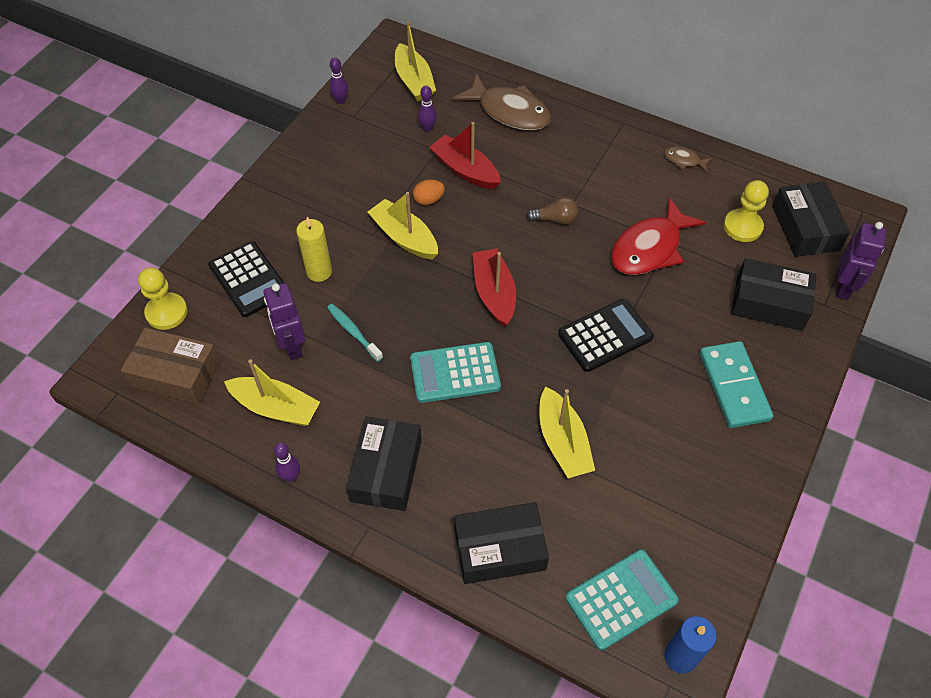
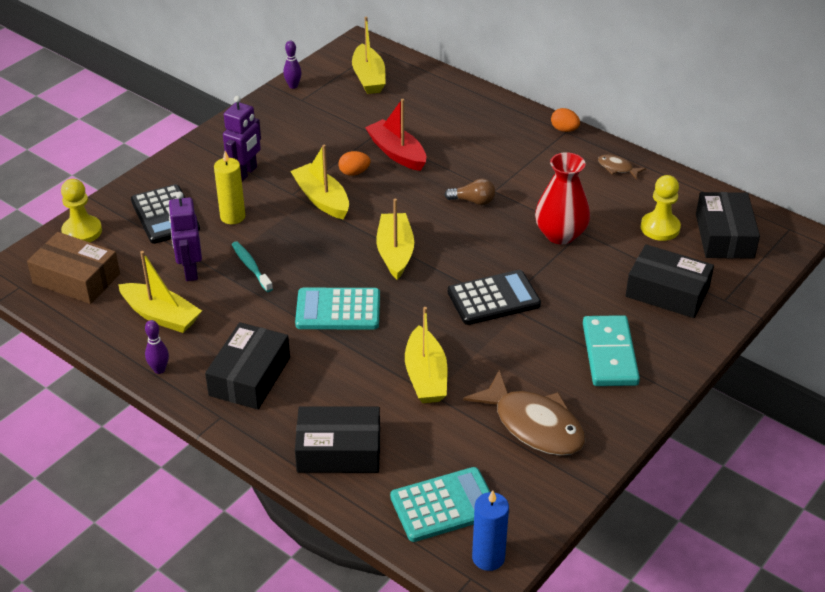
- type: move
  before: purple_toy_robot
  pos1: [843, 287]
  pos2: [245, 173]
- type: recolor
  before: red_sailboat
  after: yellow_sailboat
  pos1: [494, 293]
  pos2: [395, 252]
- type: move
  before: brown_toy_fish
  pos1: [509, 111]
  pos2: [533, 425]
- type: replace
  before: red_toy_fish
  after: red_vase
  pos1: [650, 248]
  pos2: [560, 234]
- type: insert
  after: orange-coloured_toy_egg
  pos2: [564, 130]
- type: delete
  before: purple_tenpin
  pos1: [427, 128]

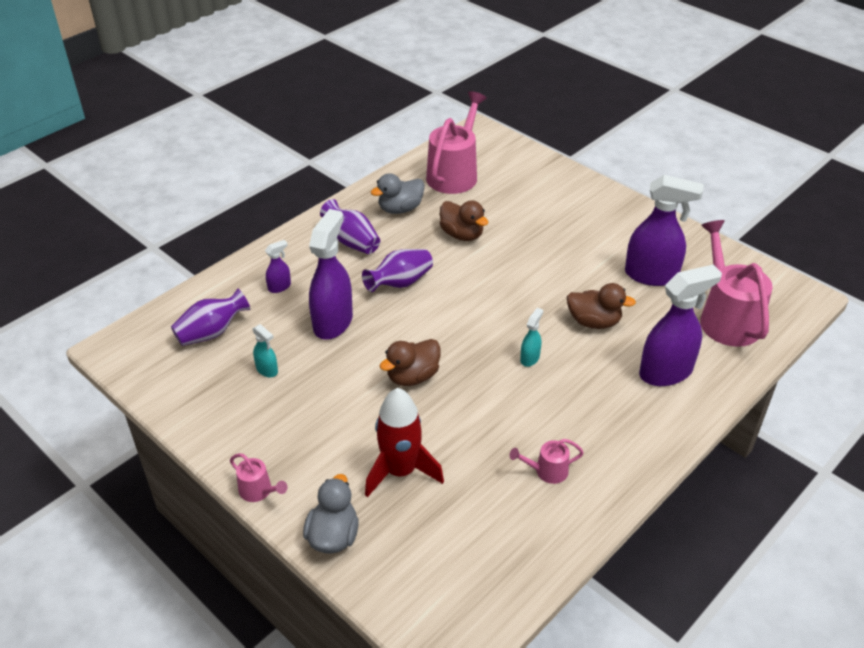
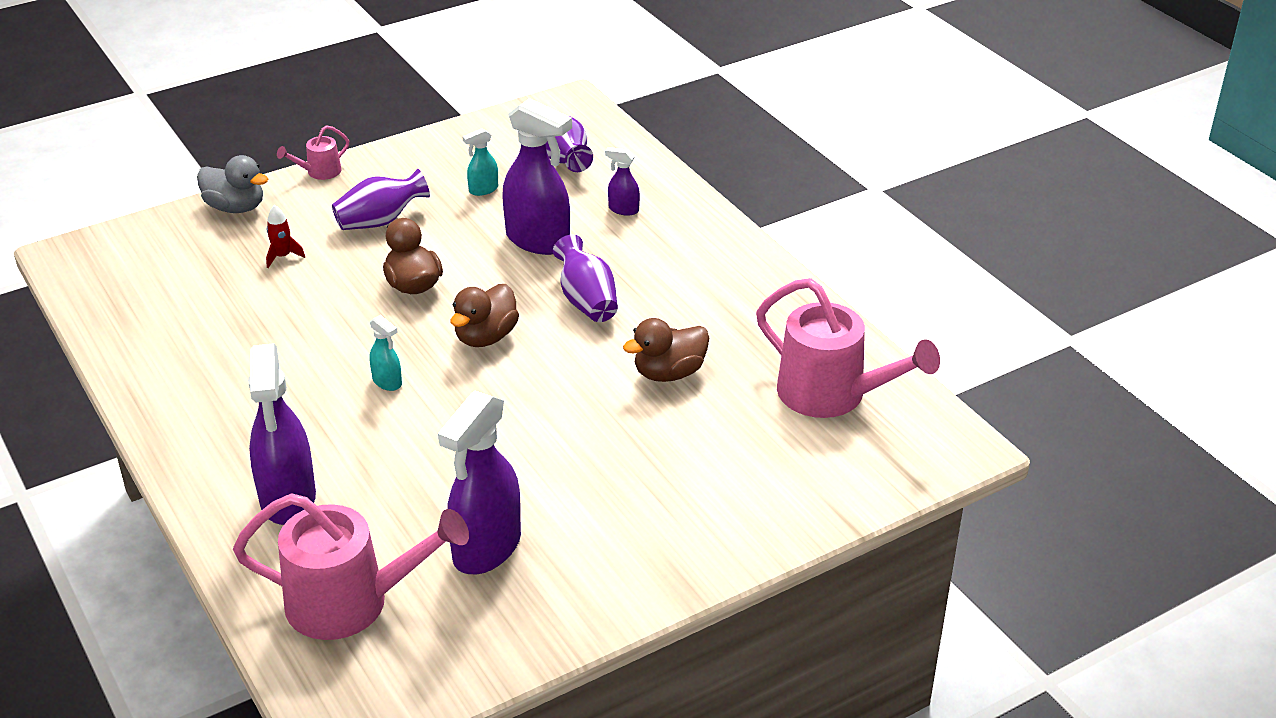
- type: resize
  before: red_spaceship
  pos1: [400, 471]
  pos2: [282, 256]
  scale: 0.45
- type: move
  before: purple_vase
  pos1: [352, 242]
  pos2: [380, 221]
- type: move
  before: brown_toy_duck
  pos1: [594, 322]
  pos2: [486, 337]
- type: rotate
  before: purple_spray_bottle
  pos1: [279, 287]
  pos2: [623, 209]
  turn: 135
- type: delete
  before: gray_toy_duck
  pos1: [400, 209]
- type: delete
  before: rose-pink_watering_can
  pos1: [546, 471]

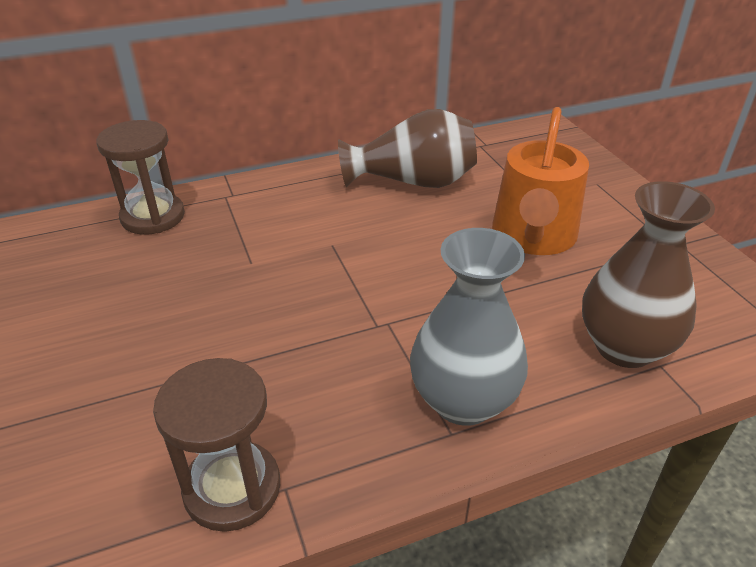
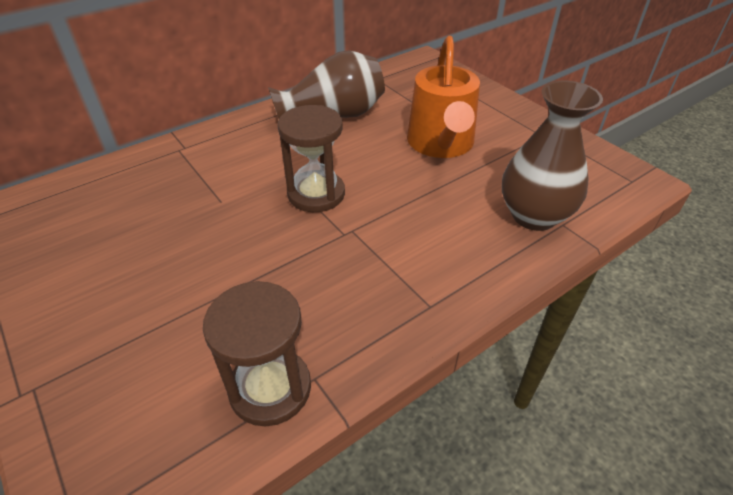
- type: move
  before: brown_sand_timer
  pos1: [153, 217]
  pos2: [316, 194]
- type: delete
  before: gray_vase
  pos1: [463, 401]

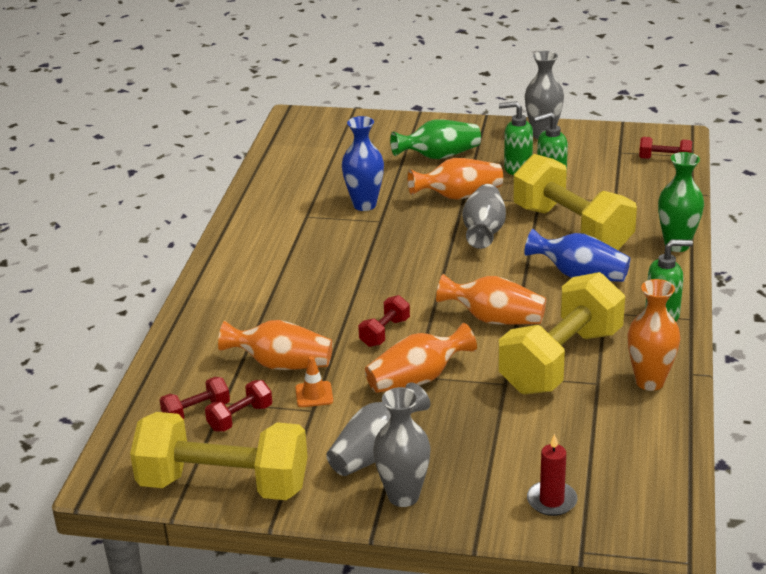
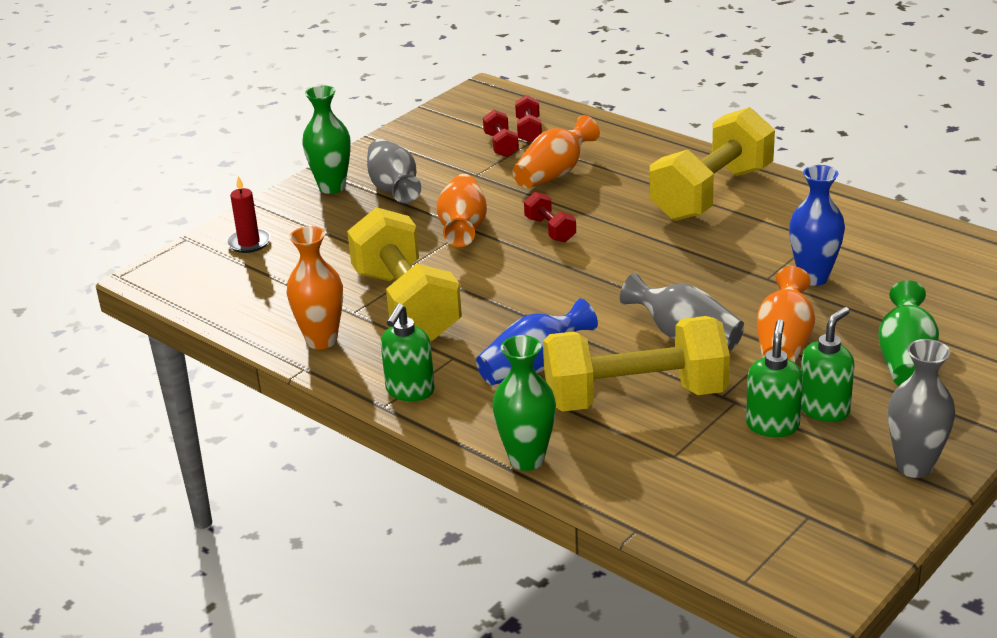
- type: recolor
  before: gray_vase
  after: emerald_vase
  pos1: [403, 496]
  pos2: [332, 187]
- type: move
  before: yellow_free_weight
  pos1: [223, 485]
  pos2: [712, 193]
- type: delete
  before: orange-coloured_traffic_cone
  pos1: [314, 394]
- type: delete
  before: orange-coloured_vase
  pos1: [494, 319]
- type: delete
  before: red_free_weight
  pos1: [664, 160]

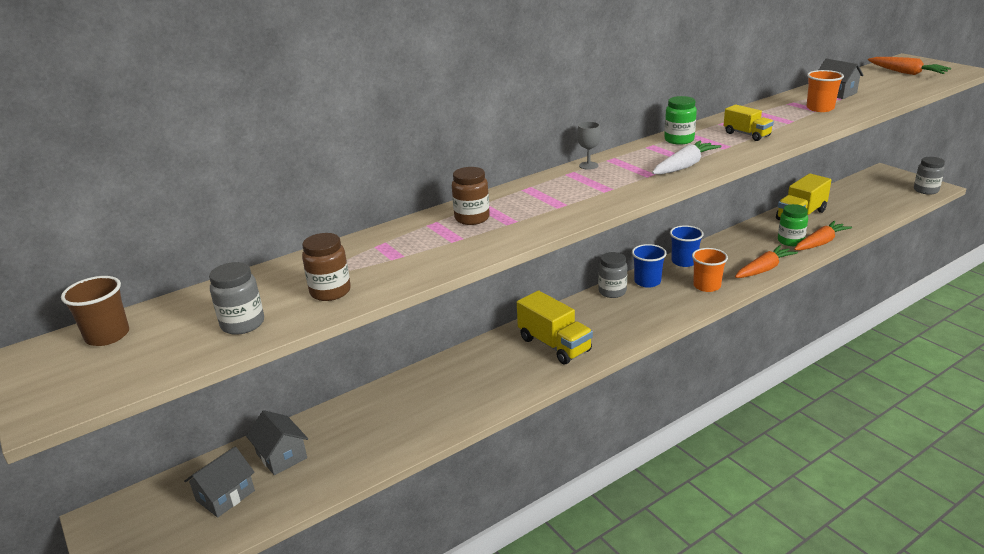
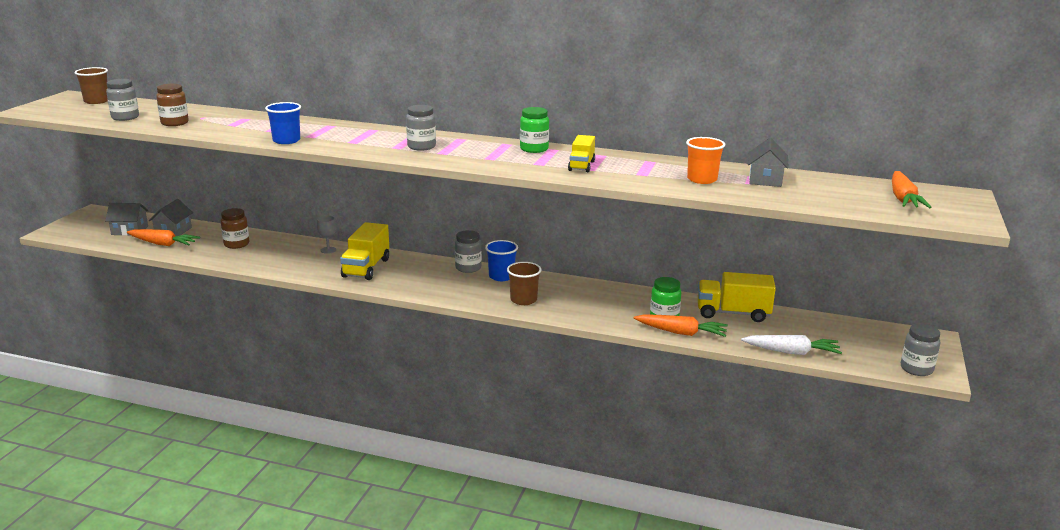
- type: move
  before: orange-coloured_carrot
  pos1: [764, 269]
  pos2: [163, 244]
- type: move
  before: brown_jam_jar
  pos1: [472, 218]
  pos2: [236, 244]
- type: move
  before: blue_beaker
  pos1: [684, 261]
  pos2: [286, 140]
- type: move
  before: gray_chalice
  pos1: [588, 165]
  pos2: [328, 250]
- type: insert
  after: gray_jam_jar
  pos2: [421, 147]
- type: recolor
  before: orange-coloured_beaker
  after: brown_beaker
  pos1: [706, 286]
  pos2: [523, 300]
- type: move
  before: white_carrot
  pos1: [684, 166]
  pos2: [791, 352]

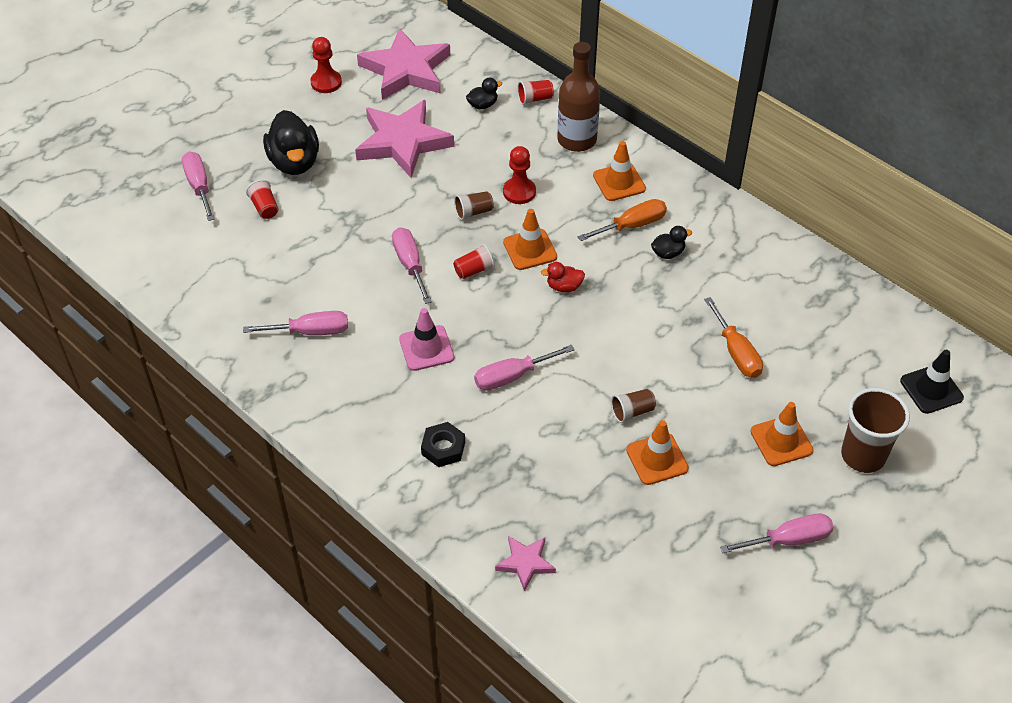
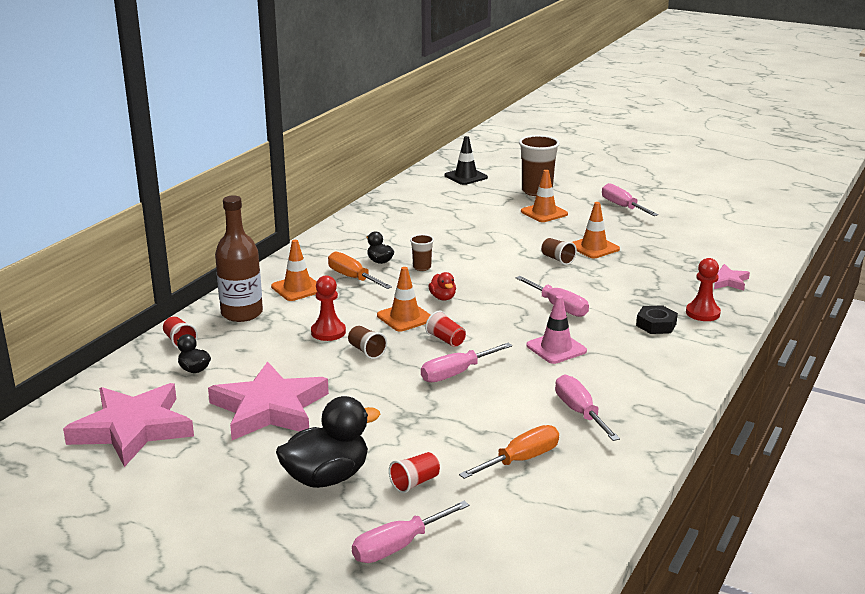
- type: insert
  after: brown_beaker
  pos2: [422, 267]
- type: move
  before: orange-coloured_flat_screwdriver
  pos1: [736, 352]
  pos2: [521, 460]
- type: move
  before: red_game_pawn
  pos1: [326, 82]
  pos2: [702, 313]

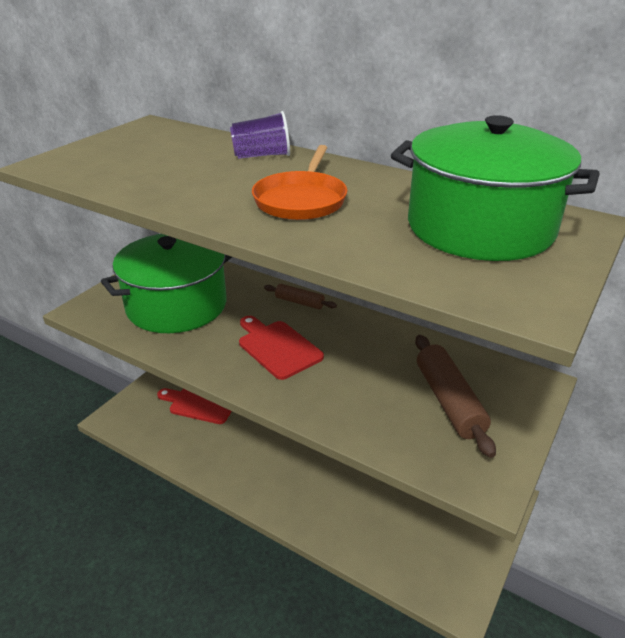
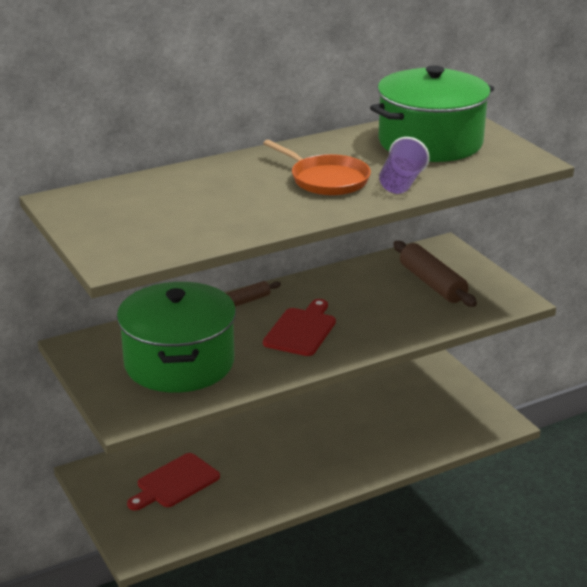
- type: rotate
  before: red_chopping_board
  pos1: [277, 347]
  pos2: [301, 330]
  turn: 120
- type: move
  before: purple_beaker
  pos1: [262, 156]
  pos2: [401, 183]
- type: rotate
  before: brown_dough_roller
  pos1: [449, 401]
  pos2: [432, 283]
  turn: 45

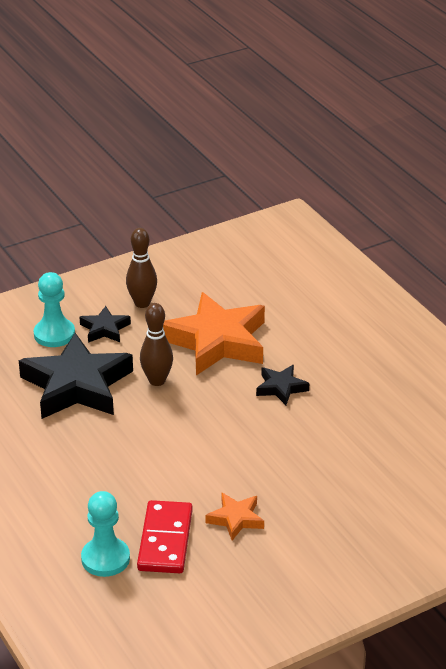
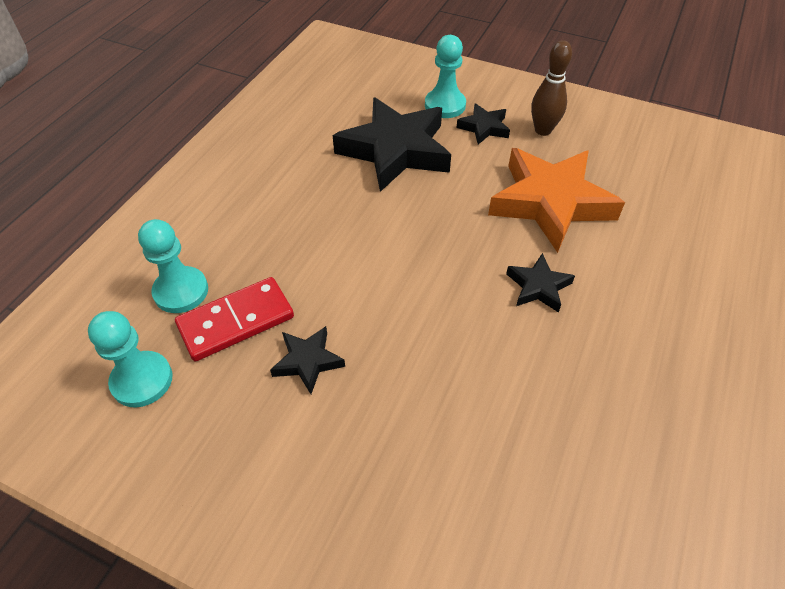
- type: insert
  after: aqua_game_pawn
  pos2: [142, 380]
- type: recolor
  before: orange-coloured_star
  after: jet-black_star
  pos1: [235, 519]
  pos2: [307, 361]
- type: delete
  before: brown_tenpin
  pos1: [157, 381]

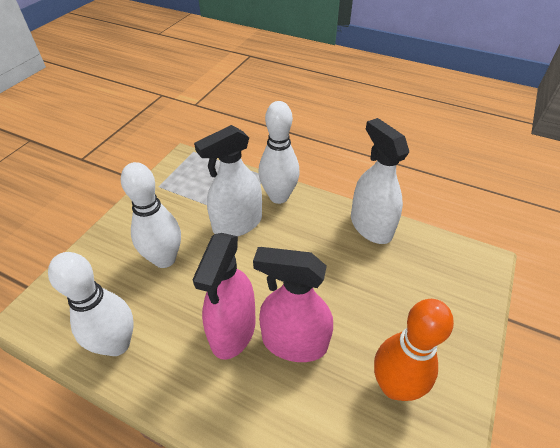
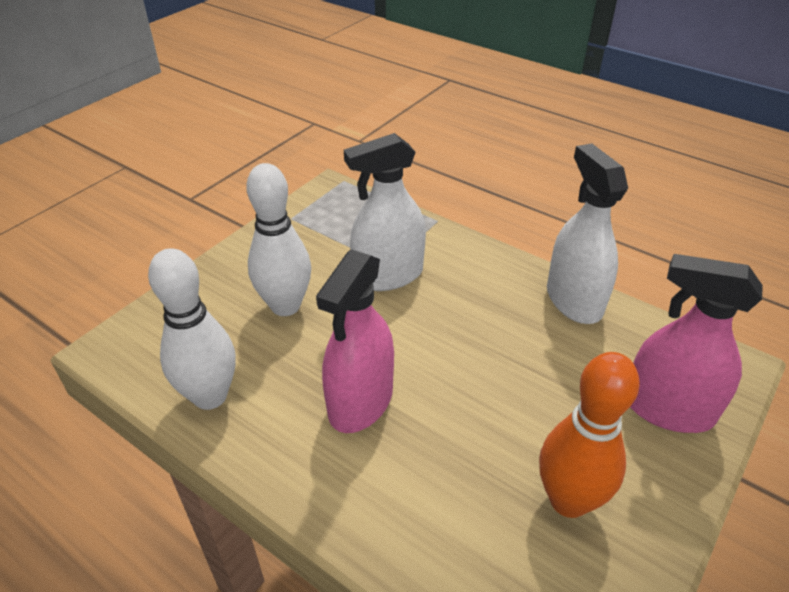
- type: move
  before: rose-pink_spray_bottle
  pos1: [294, 342]
  pos2: [667, 409]
- type: delete
  before: white_tenpin
  pos1: [279, 197]

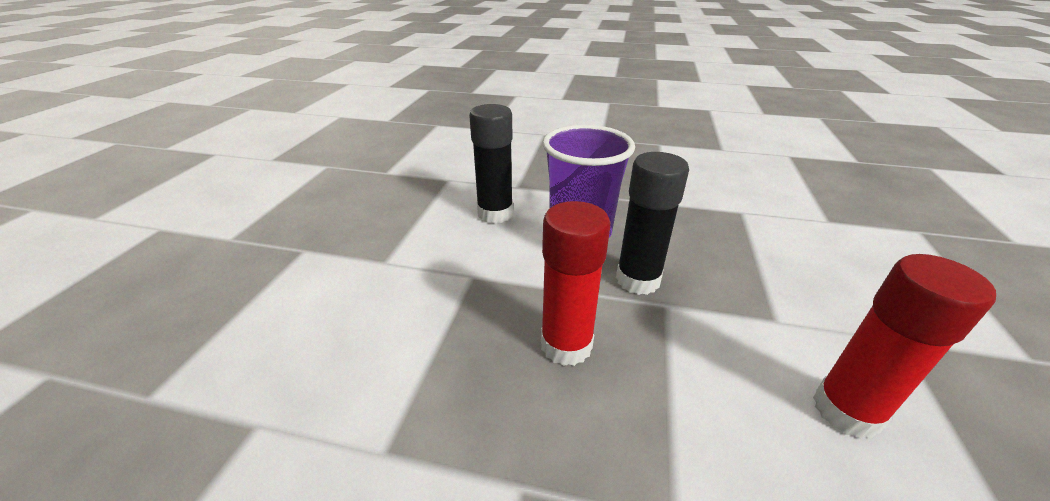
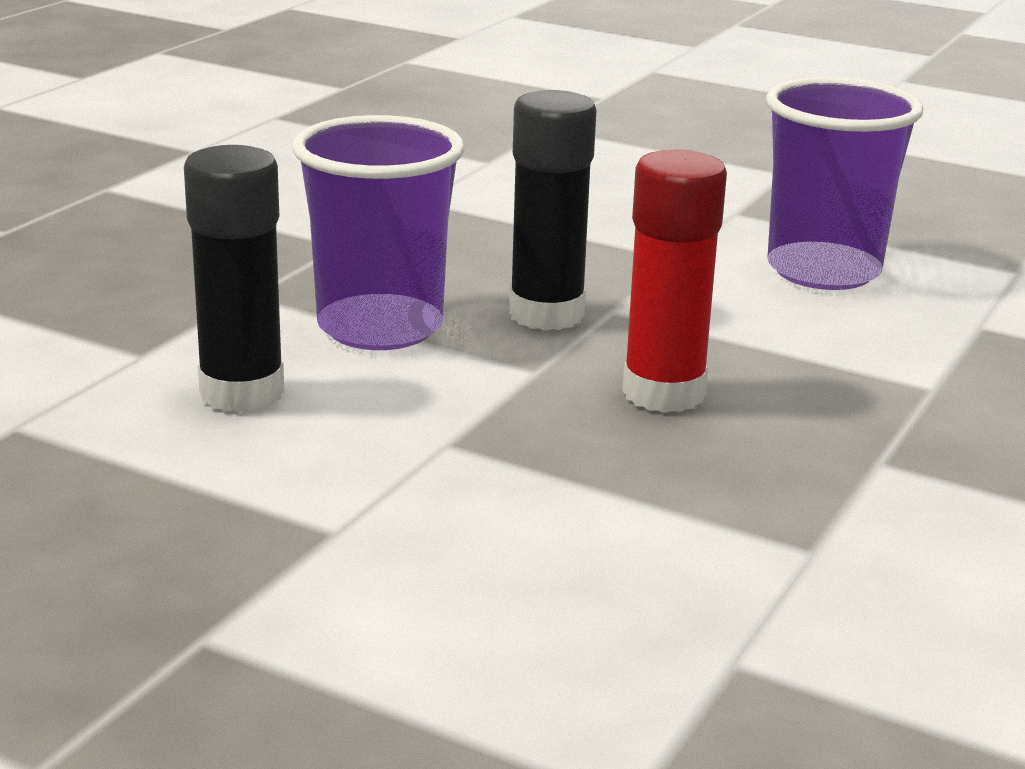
- type: replace
  before: red_glue
  after: purple_beaker
  pos1: [846, 410]
  pos2: [823, 271]

